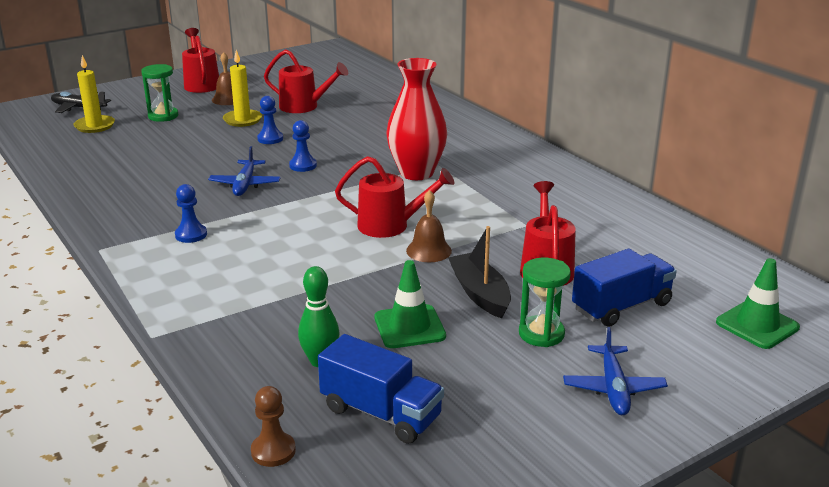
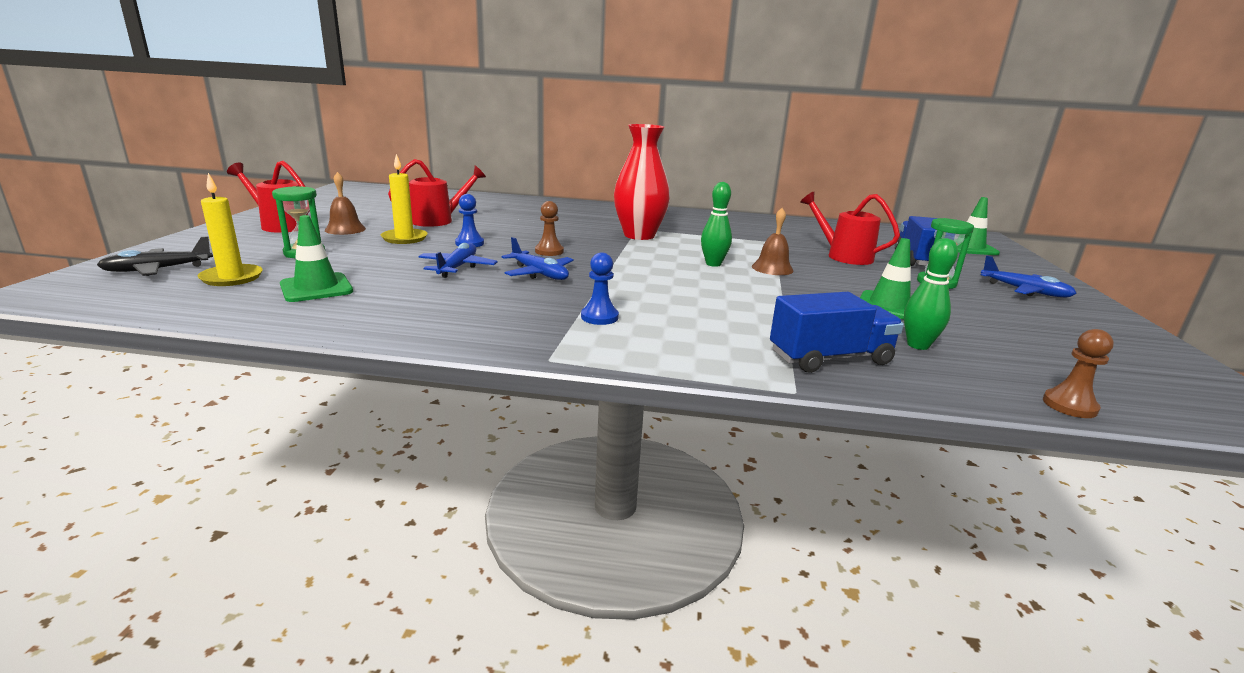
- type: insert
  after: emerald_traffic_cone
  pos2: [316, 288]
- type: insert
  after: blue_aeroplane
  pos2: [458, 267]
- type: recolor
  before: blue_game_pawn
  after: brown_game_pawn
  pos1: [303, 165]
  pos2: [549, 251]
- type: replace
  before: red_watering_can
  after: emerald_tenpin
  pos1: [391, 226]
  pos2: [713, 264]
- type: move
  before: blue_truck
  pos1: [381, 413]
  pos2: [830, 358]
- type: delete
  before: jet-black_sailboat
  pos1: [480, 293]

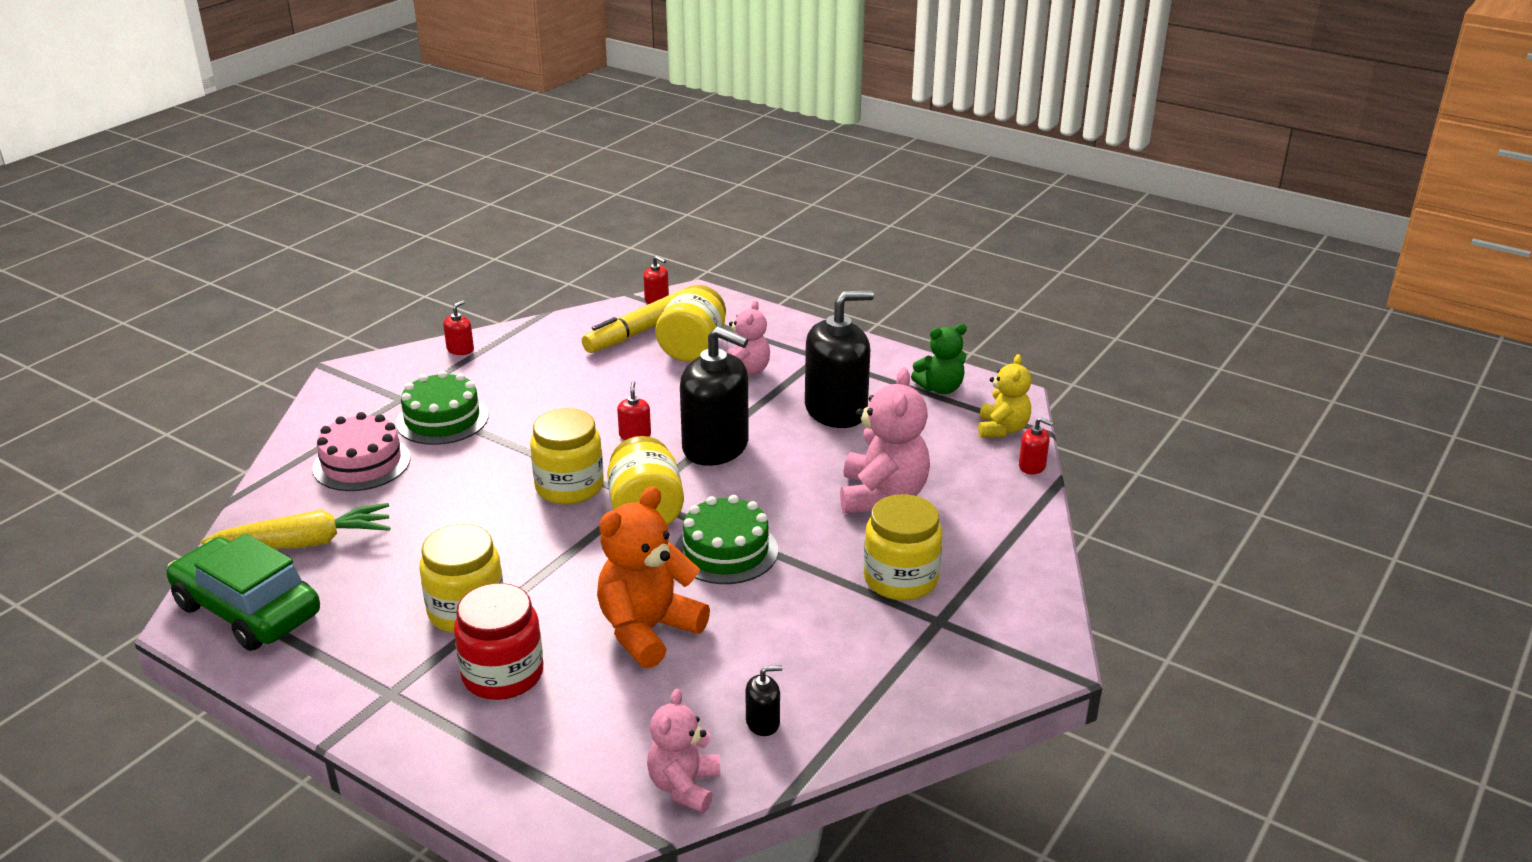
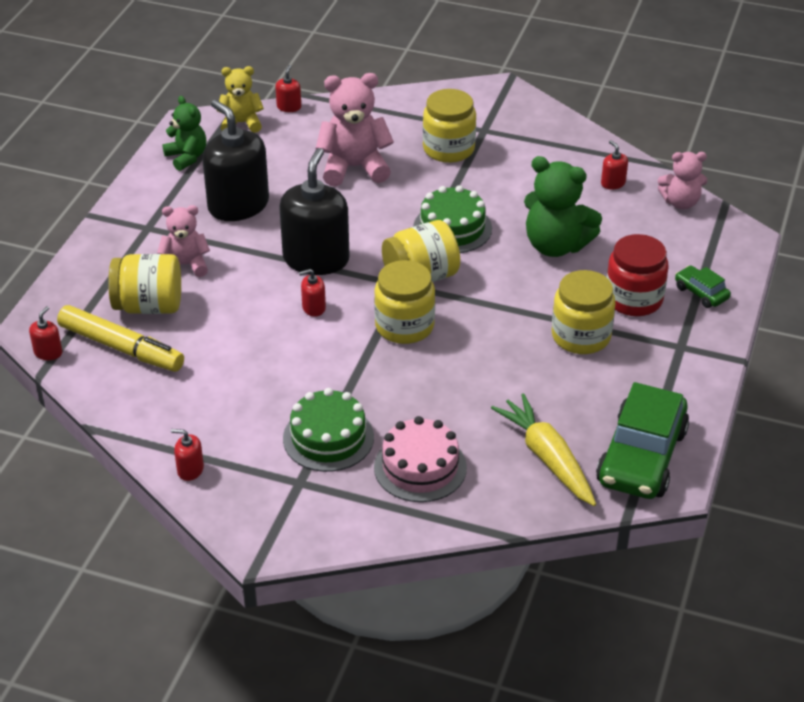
- type: recolor
  before: orange-coloured_teddy
  after: emerald_teddy
  pos1: [648, 630]
  pos2: [556, 245]
- type: recolor
  before: jet-black_soap_pump
  after: red_soap_pump
  pos1: [763, 722]
  pos2: [613, 183]
- type: insert
  after: emerald_car
  pos2: [701, 293]

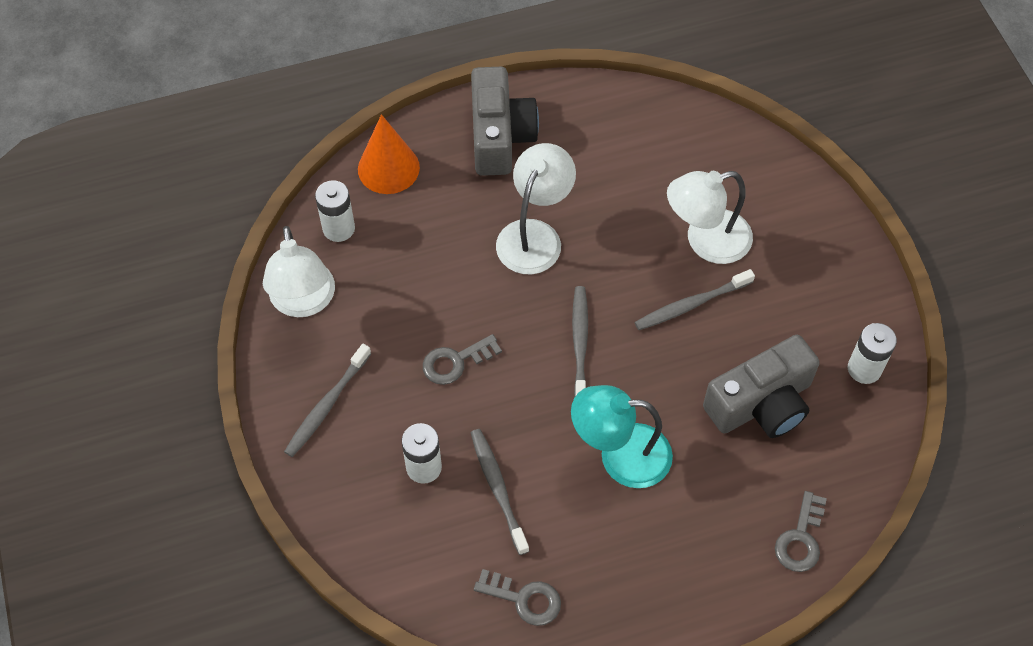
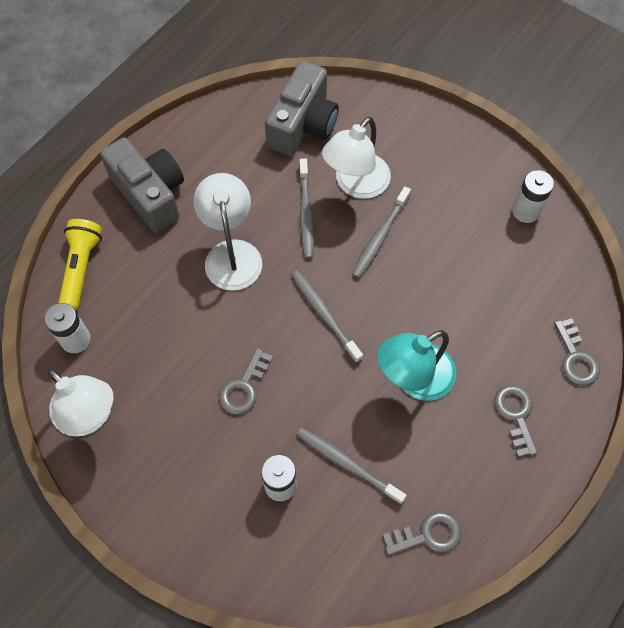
- type: replace
  before: orange-coloured_cone
  after: yellow_torch
  pos1: [388, 168]
  pos2: [81, 268]
- type: move
  before: gray_photo_camera
  pos1: [761, 403]
  pos2: [303, 124]
- type: move
  before: gray_dental_brush
  pos1: [326, 406]
  pos2: [306, 213]
- type: insert
  after: gray_key
  pos2: [515, 415]

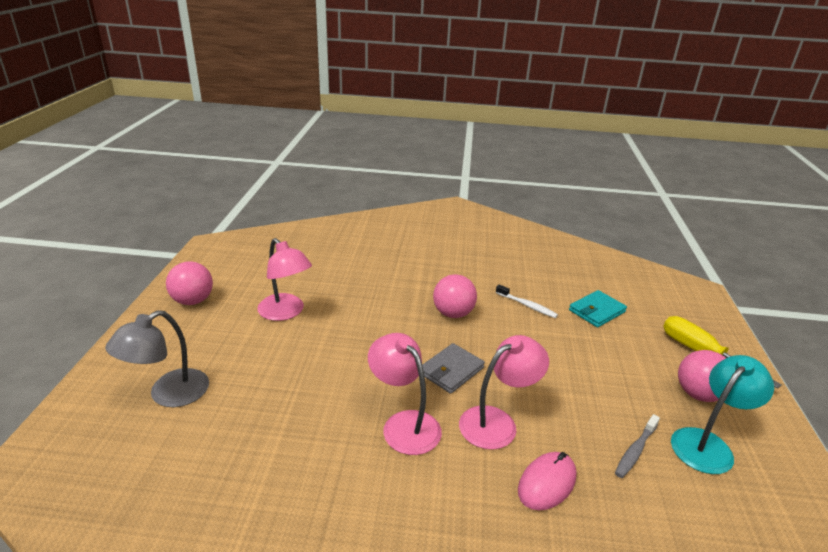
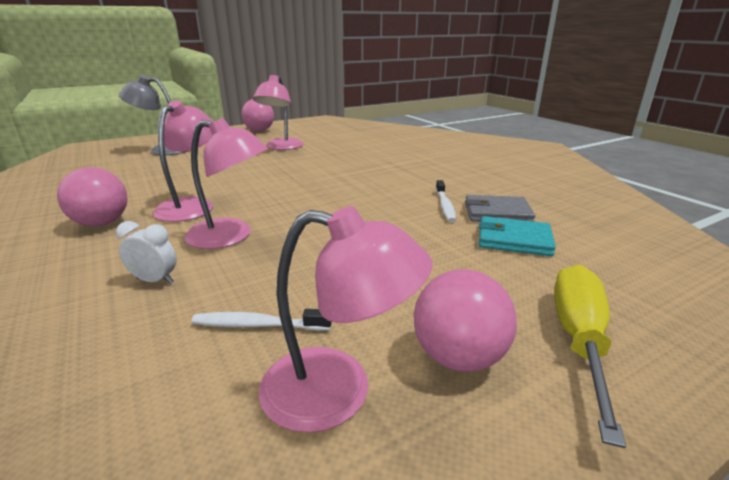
- type: move
  before: rose-pink_ball
  pos1: [453, 313]
  pos2: [102, 223]
- type: replace
  before: rose-pink_PC_mouse
  after: white_alarm_clock
  pos1: [547, 483]
  pos2: [155, 281]
- type: recolor
  before: gray_dental_brush
  after: white_dental_brush
  pos1: [635, 451]
  pos2: [258, 325]
- type: recolor
  before: aqua_lamp
  after: rose-pink_lamp
  pos1: [707, 444]
  pos2: [338, 391]
- type: move
  before: gray_card_wallet
  pos1: [451, 370]
  pos2: [497, 213]

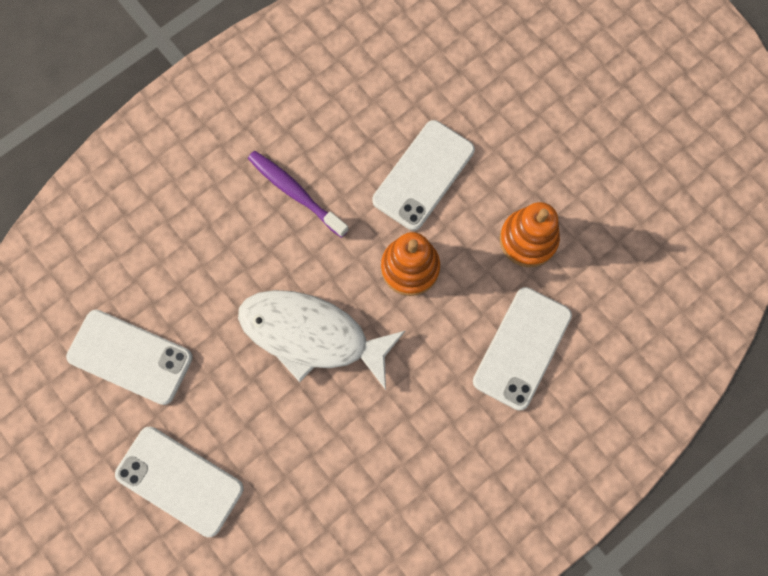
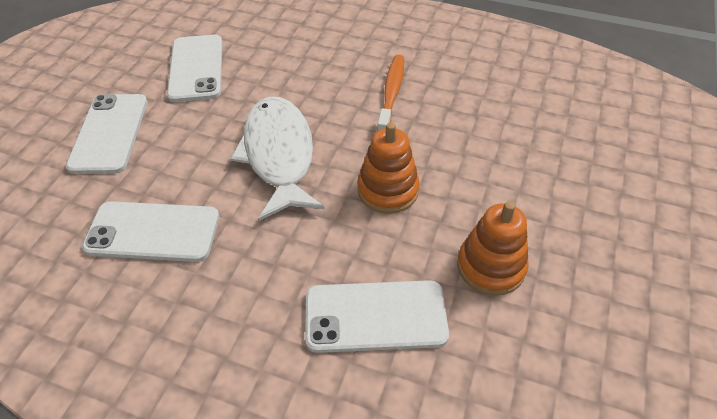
- type: move
  before: white_mobile_phone
  pos1: [423, 175]
  pos2: [153, 232]
- type: recolor
  before: purple_dental_brush
  after: orange-coloured_dental_brush
  pos1: [295, 192]
  pos2: [391, 94]

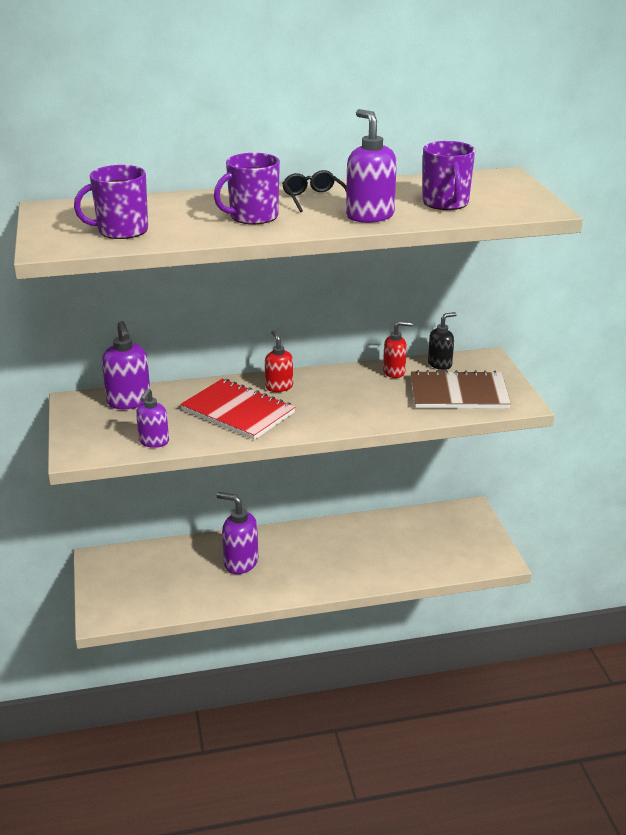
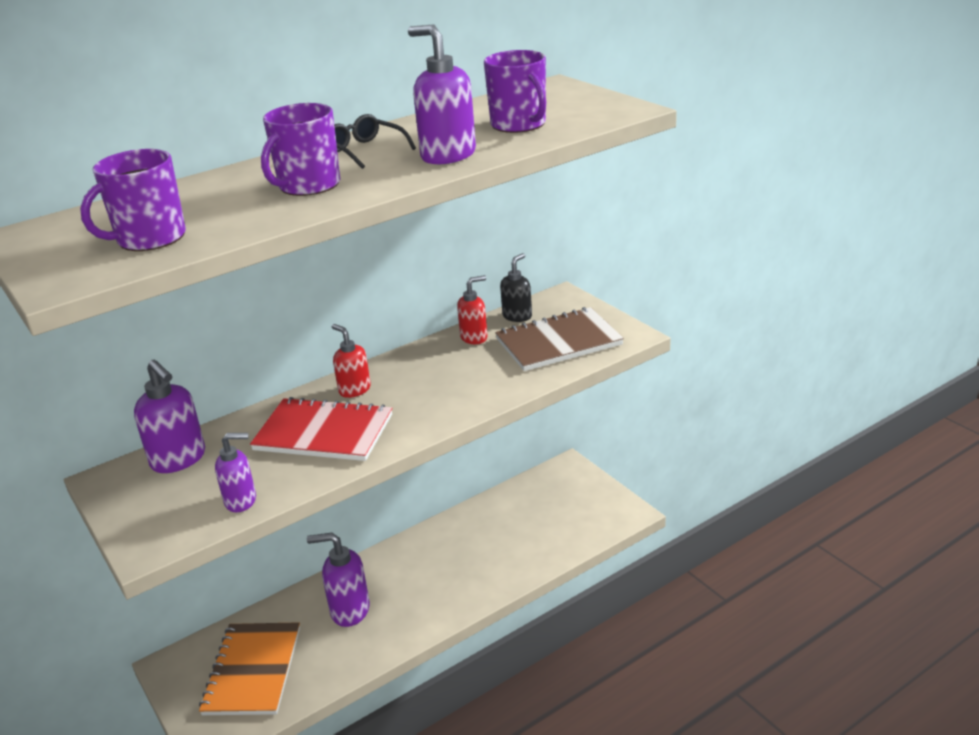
- type: insert
  after: orange-coloured_exercise_book
  pos2: [253, 670]
- type: rotate
  before: purple_soap_pump
  pos1: [154, 442]
  pos2: [241, 501]
  turn: -90

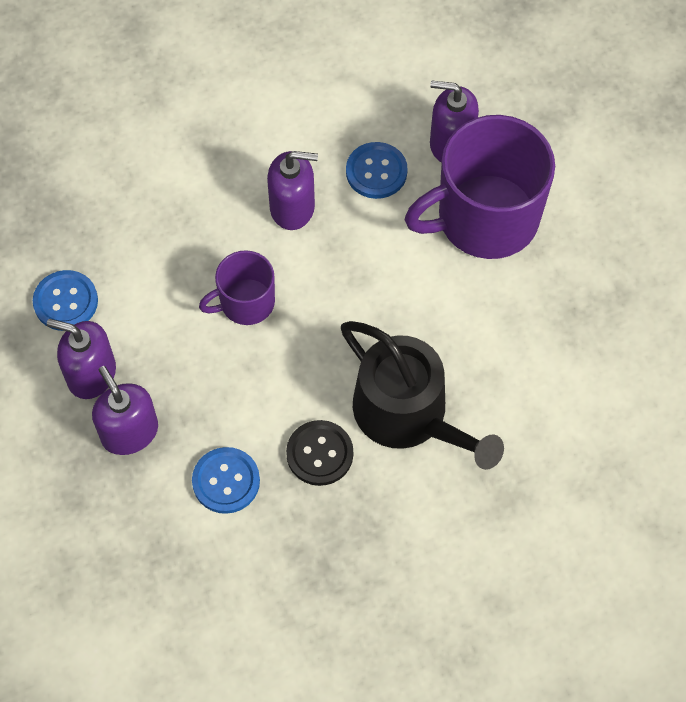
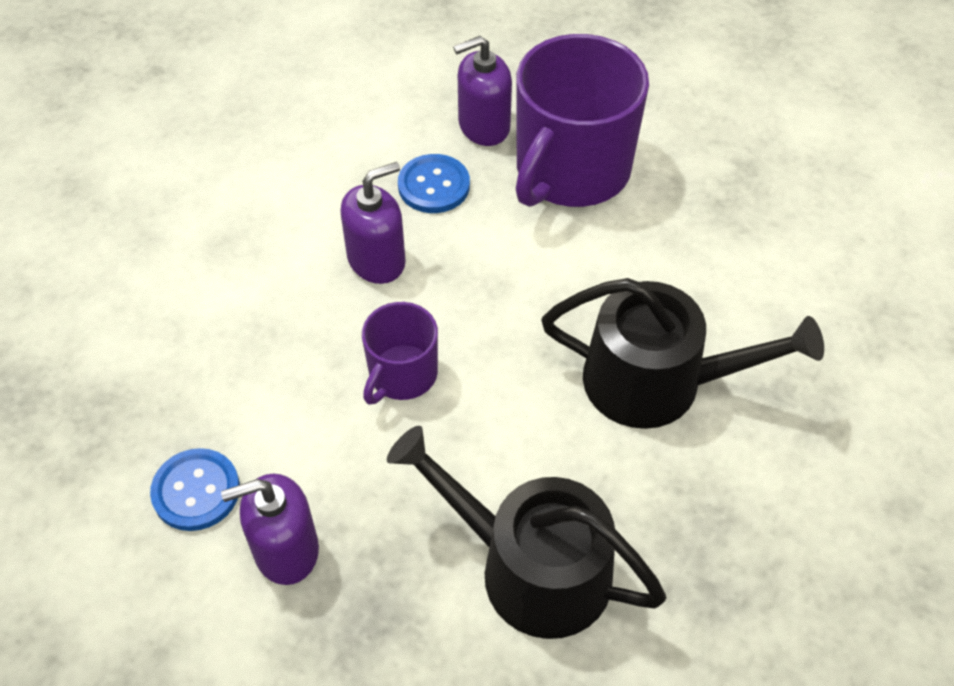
- type: replace
  before: blue_shirt_button
  after: jet-black_watering_can
  pos1: [226, 481]
  pos2: [530, 567]
- type: delete
  before: purple_soap_pump
  pos1: [129, 432]
- type: delete
  before: jet-black_shirt_button
  pos1: [319, 454]

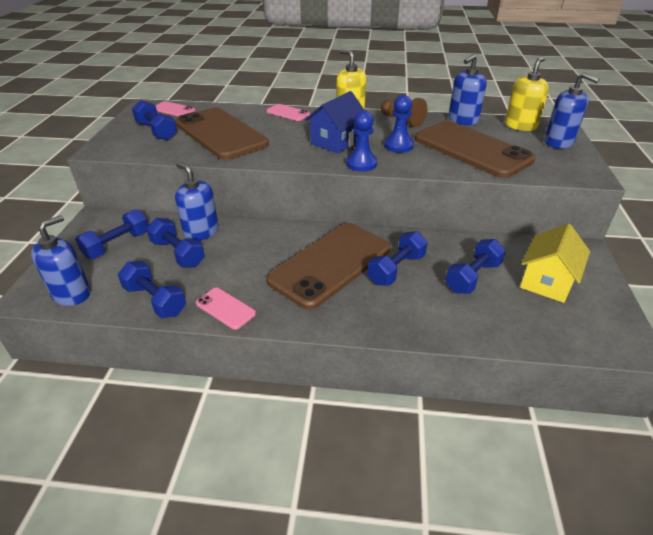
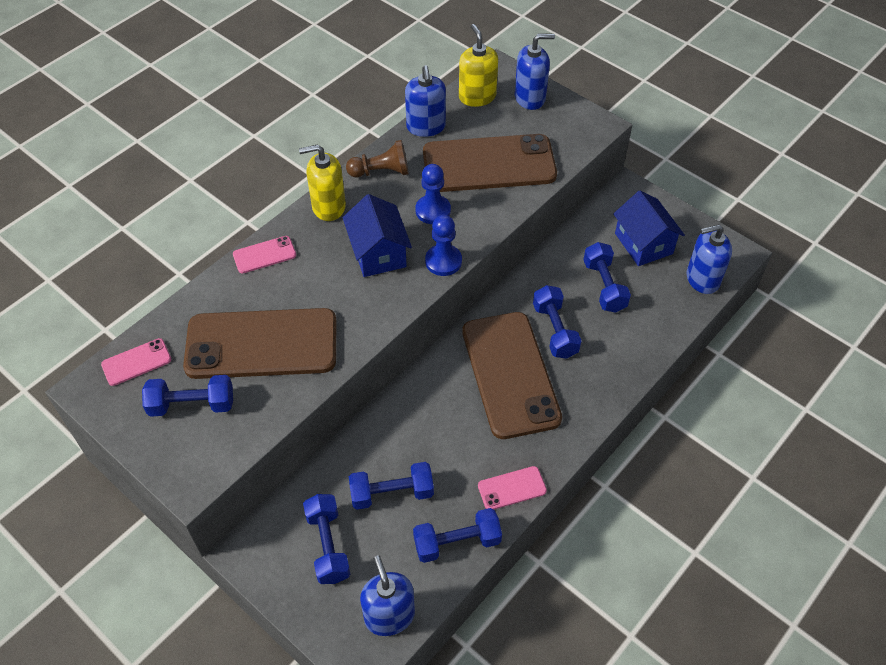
- type: recolor
  before: yellow_house
  after: blue_house
  pos1: [547, 281]
  pos2: [643, 243]
- type: move
  before: blue_soap_pump
  pos1: [201, 232]
  pos2: [702, 279]

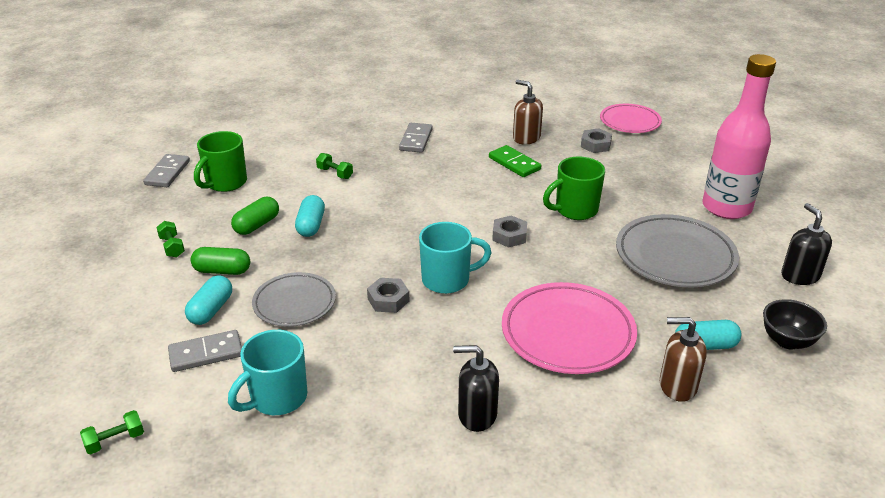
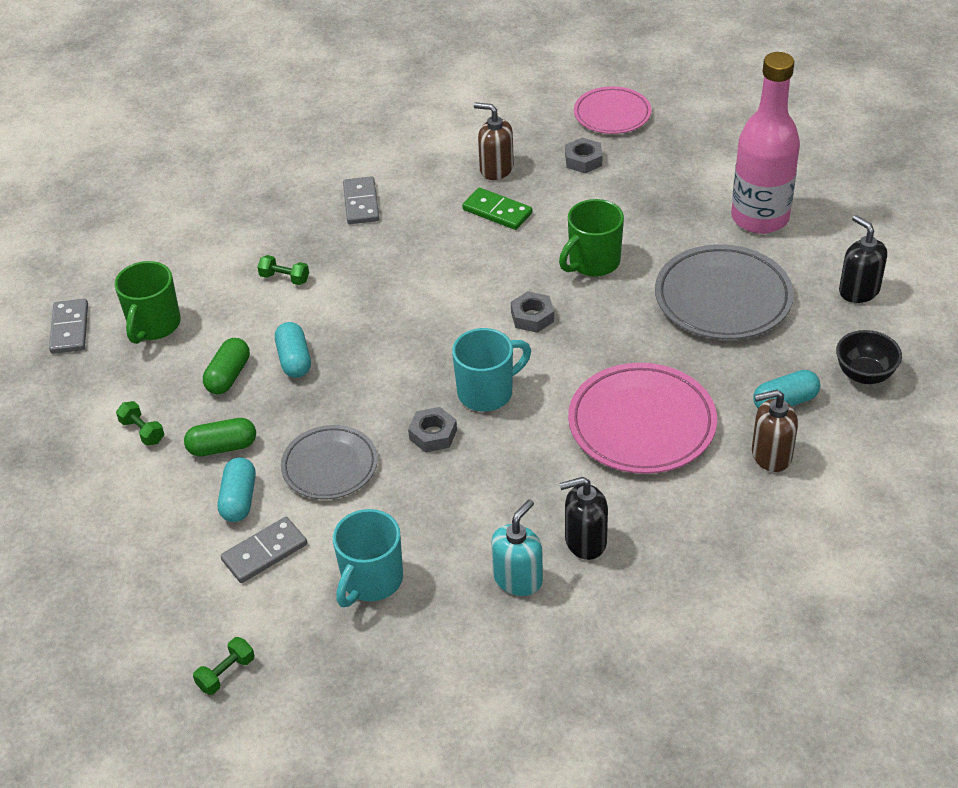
- type: insert
  after: aqua_soap_pump
  pos2: [518, 578]

